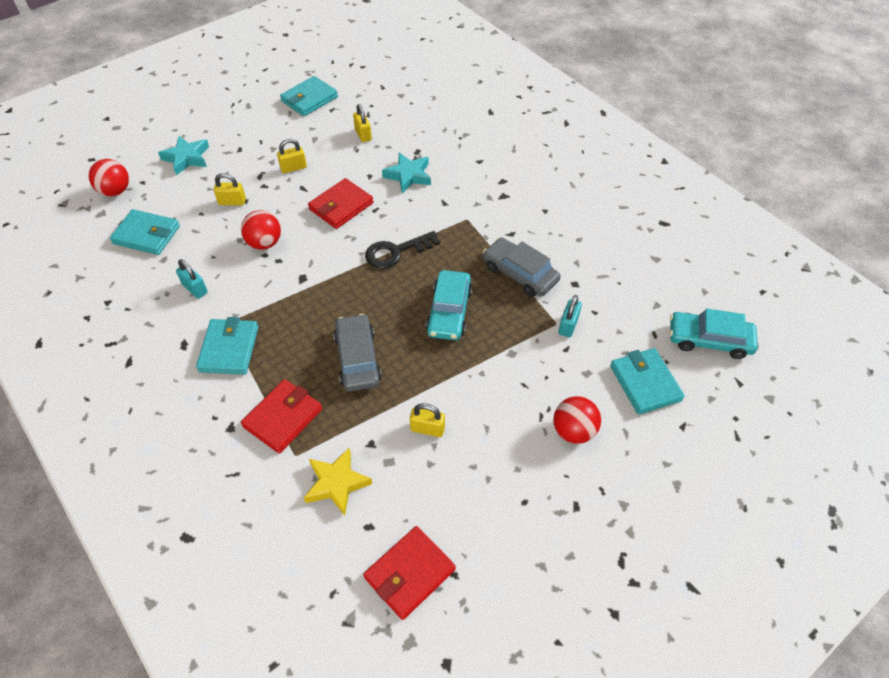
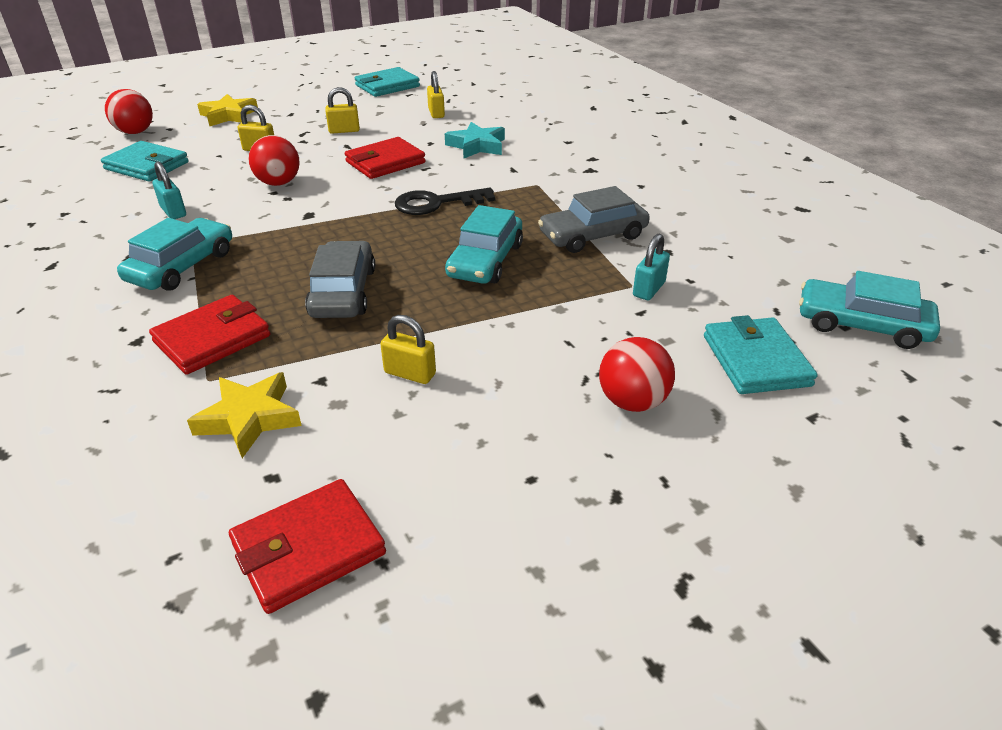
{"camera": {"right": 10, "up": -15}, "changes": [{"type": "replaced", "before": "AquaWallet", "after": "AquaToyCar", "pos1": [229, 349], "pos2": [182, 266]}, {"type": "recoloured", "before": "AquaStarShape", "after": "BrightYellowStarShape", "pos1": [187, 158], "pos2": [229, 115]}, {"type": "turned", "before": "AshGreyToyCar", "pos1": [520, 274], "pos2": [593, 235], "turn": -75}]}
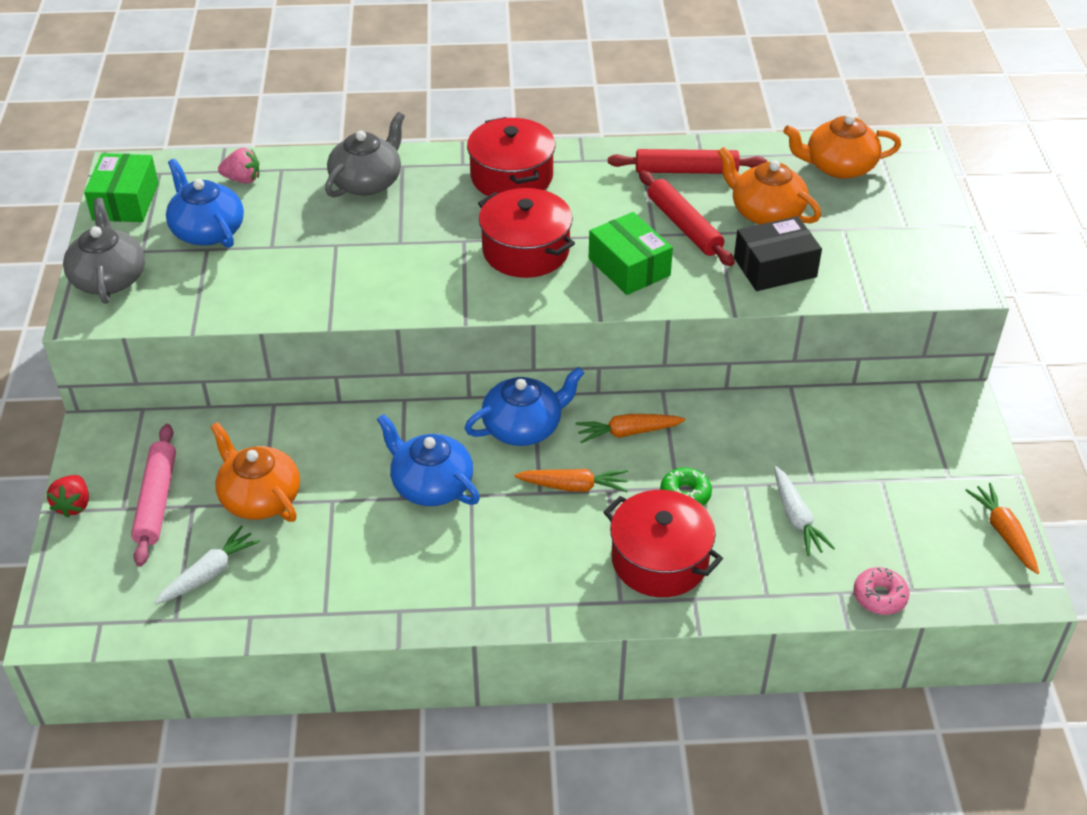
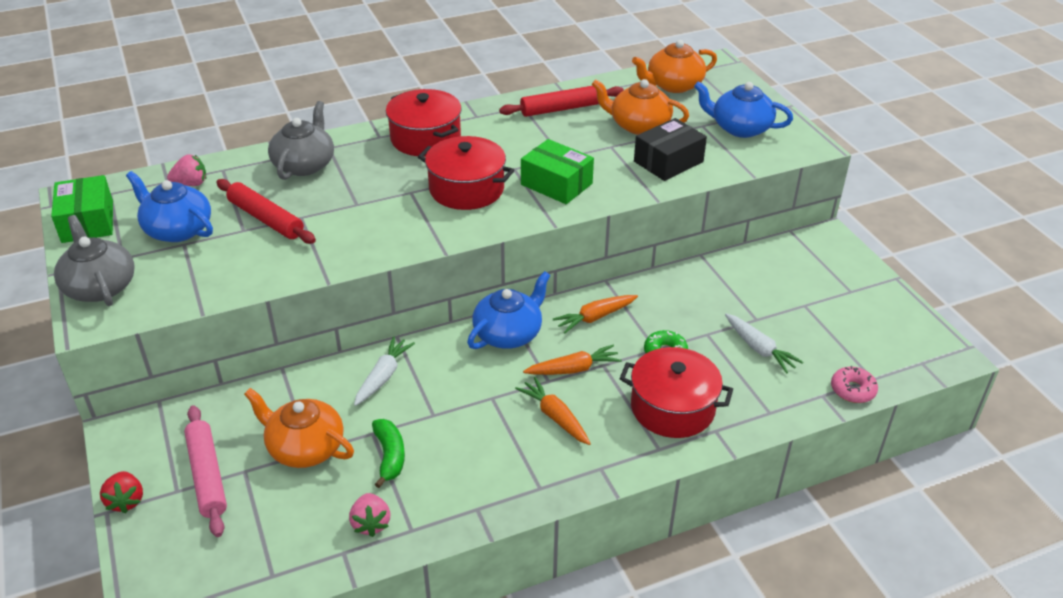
{"camera": {"right": -20, "up": -5}, "changes": [{"type": "added", "after": "RosyBerry", "pos2": [371, 523]}, {"type": "added", "after": "EmeraldBanana", "pos2": [389, 456]}, {"type": "moved", "before": "SnowWhiteToyCarrot", "pos1": [209, 573], "pos2": [383, 376]}, {"type": "moved", "before": "RoyalBlueTeaPot", "pos1": [431, 485], "pos2": [740, 128]}, {"type": "moved", "before": "RedDoughRoller", "pos1": [684, 226], "pos2": [266, 219]}, {"type": "moved", "before": "OrangeColouredToyCarrot", "pos1": [1003, 533], "pos2": [555, 417]}]}
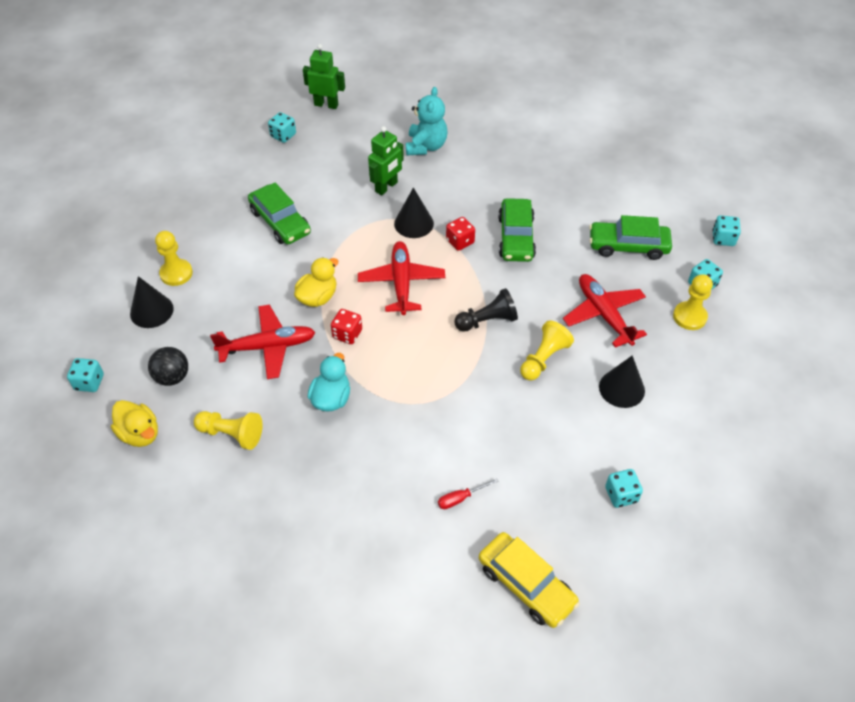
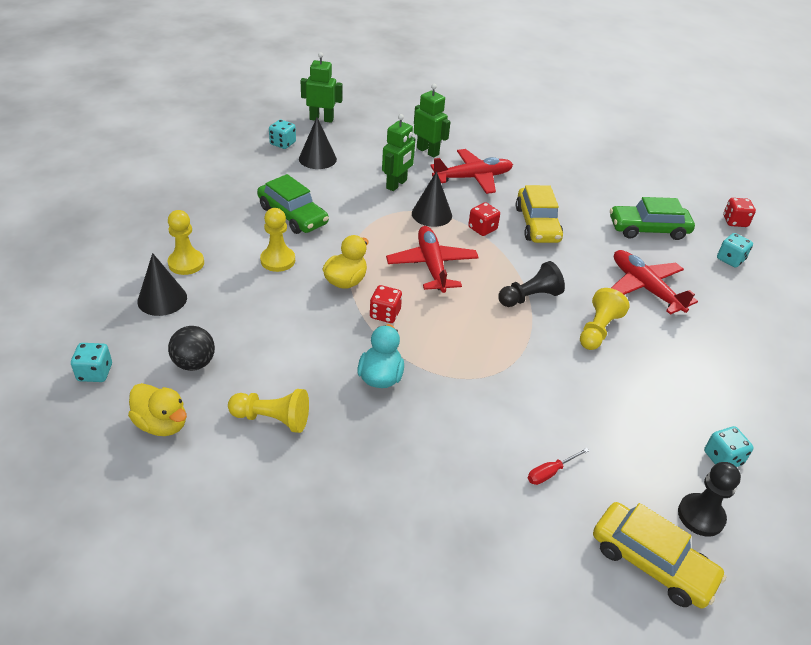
{"camera": {"right": -10, "up": -10}, "changes": [{"type": "added", "after": "EbonyChessPawn", "pos2": [701, 516]}, {"type": "moved", "before": "RedAeroplane", "pos1": [268, 347], "pos2": [473, 178]}, {"type": "moved", "before": "EbonyCone", "pos1": [621, 388], "pos2": [317, 159]}, {"type": "moved", "before": "BrightYellowChessPawn", "pos1": [689, 317], "pos2": [278, 260]}, {"type": "replaced", "before": "AquaTeddyBear", "after": "EmeraldRobotFigure", "pos1": [426, 146], "pos2": [428, 151]}, {"type": "recoloured", "before": "EmeraldToyCar", "after": "BrightYellowToyCar", "pos1": [516, 237], "pos2": [537, 224]}, {"type": "recoloured", "before": "AquaGameDie", "after": "RedGameDie", "pos1": [723, 239], "pos2": [735, 221]}]}
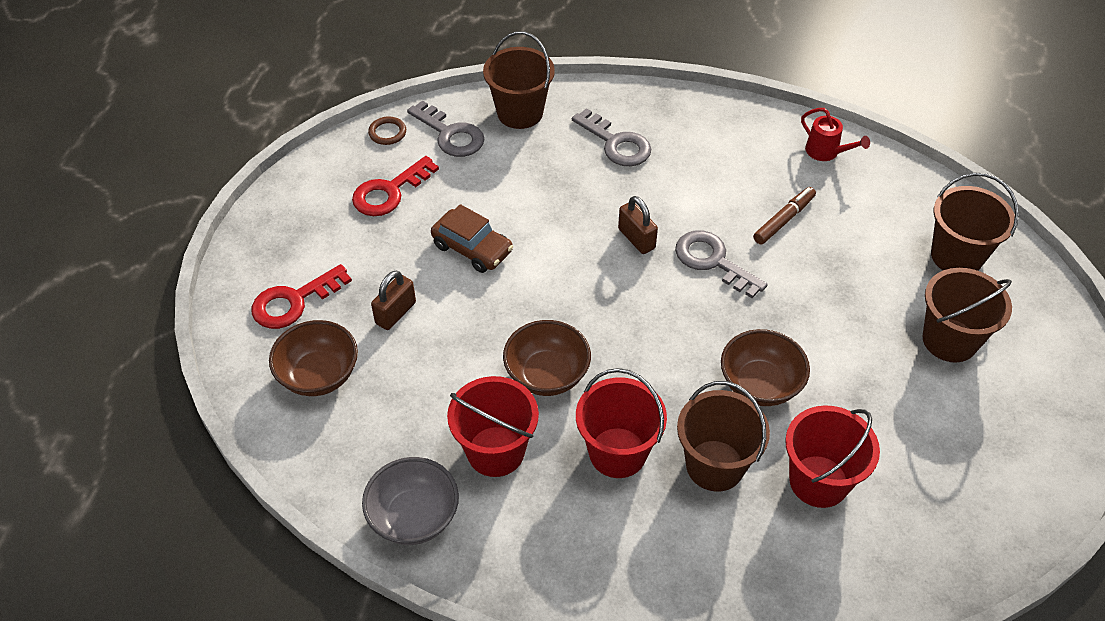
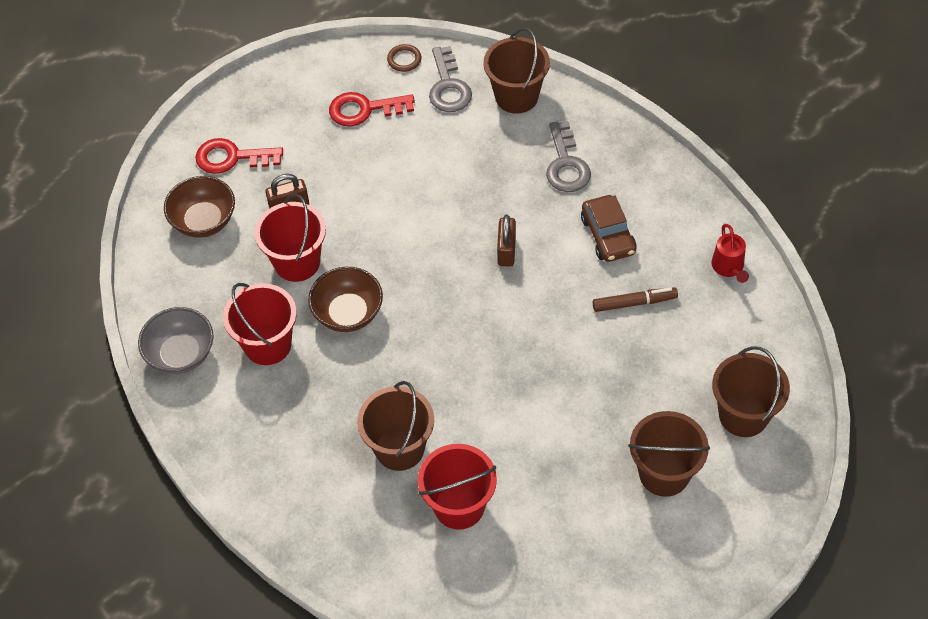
{"camera": {"right": 40, "up": 5}, "changes": [{"type": "removed", "before": "AshGreyLatchkey", "pos1": [712, 261]}, {"type": "removed", "before": "BrownServingBowl", "pos1": [760, 385]}, {"type": "moved", "before": "BrownToyCar", "pos1": [472, 248], "pos2": [608, 235]}, {"type": "moved", "before": "RedSandBucket", "pos1": [617, 452], "pos2": [297, 262]}]}
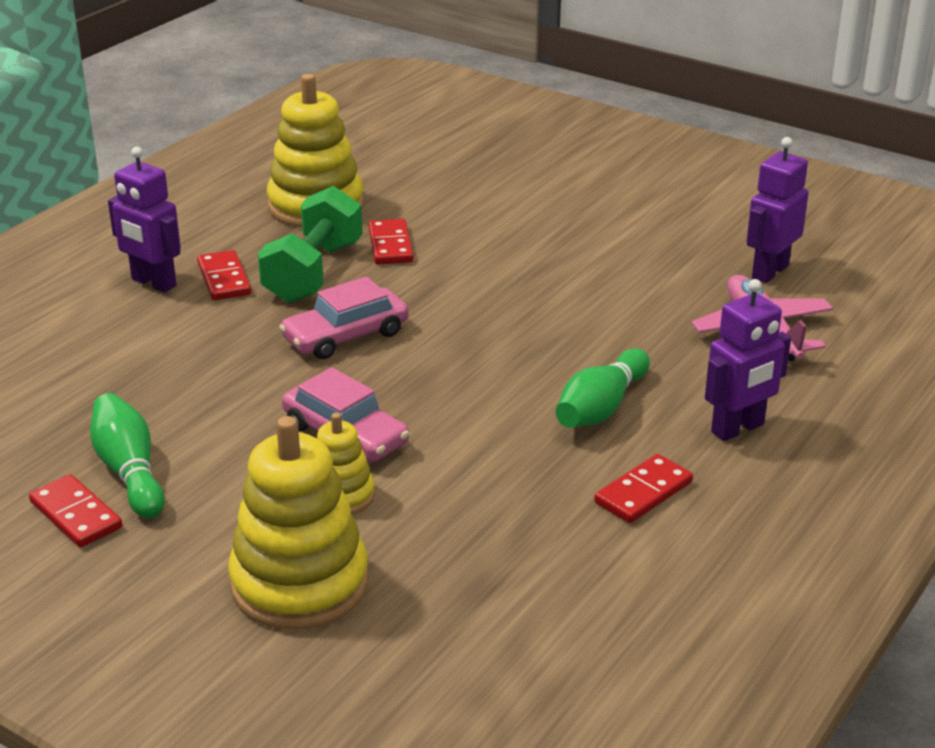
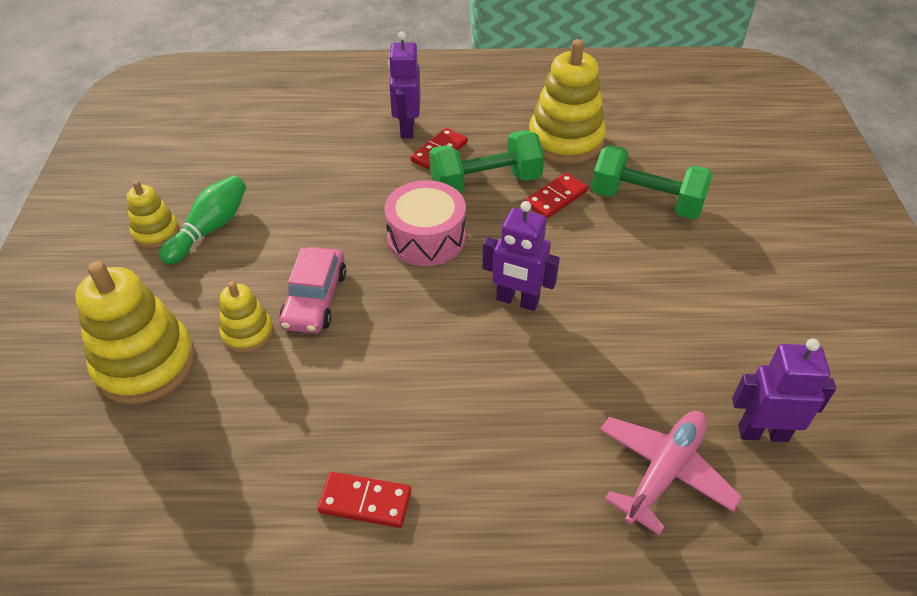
{"camera": {"right": 55, "up": 15}, "changes": [{"type": "removed", "before": "EmeraldBowlingPin", "pos1": [601, 408]}, {"type": "added", "after": "EmeraldDumbbell", "pos2": [646, 201]}, {"type": "moved", "before": "VioletRobotFigure", "pos1": [738, 429], "pos2": [517, 301]}, {"type": "replaced", "before": "RedDominoTile", "after": "BrightYellowStackingRings", "pos1": [76, 515], "pos2": [156, 232]}, {"type": "replaced", "before": "RosyToyCar", "after": "RosyDrum", "pos1": [345, 336], "pos2": [426, 237]}]}
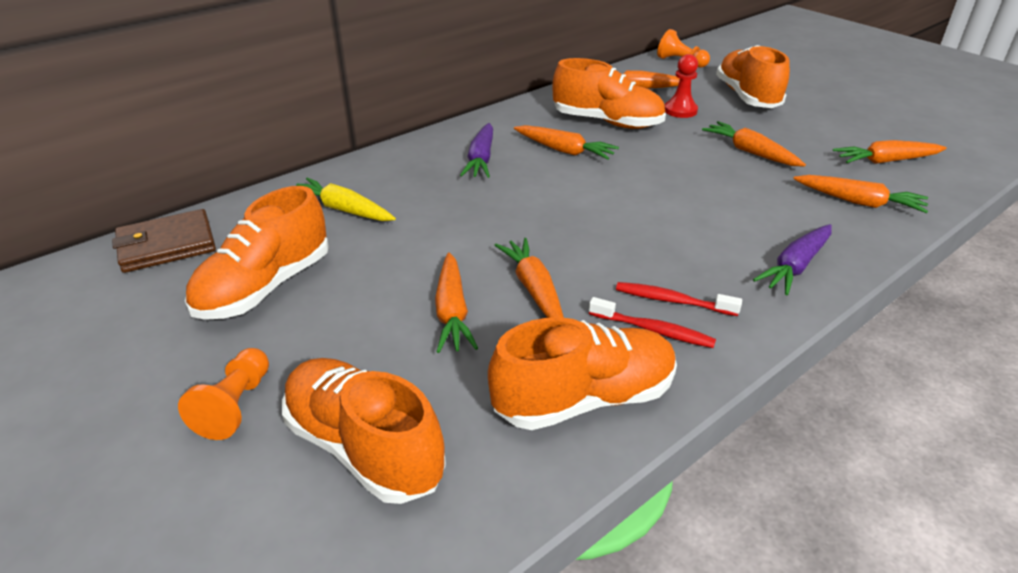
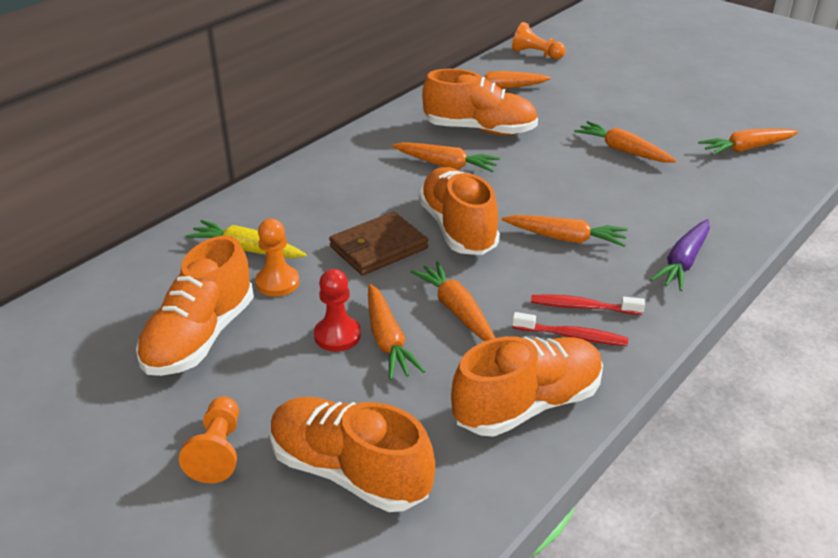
{"camera": {"right": -10, "up": 0}, "changes": [{"type": "removed", "before": "VioletToyCarrot", "pos1": [481, 159]}, {"type": "added", "after": "OrangeColouredChessPawn", "pos2": [277, 282]}, {"type": "moved", "before": "BrownWallet", "pos1": [167, 245], "pos2": [378, 247]}, {"type": "moved", "before": "RedChessPawn", "pos1": [680, 110], "pos2": [337, 335]}, {"type": "moved", "before": "OrangeColouredShoe", "pos1": [747, 97], "pos2": [458, 228]}, {"type": "moved", "before": "OrangeColouredToyCarrot", "pos1": [859, 202], "pos2": [565, 238]}]}
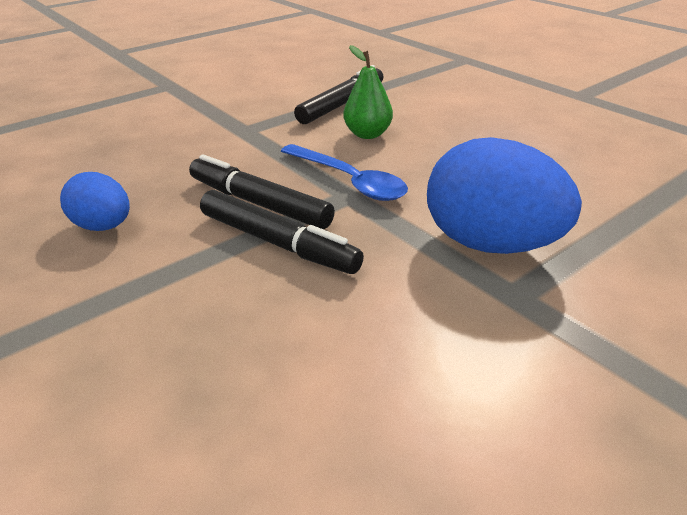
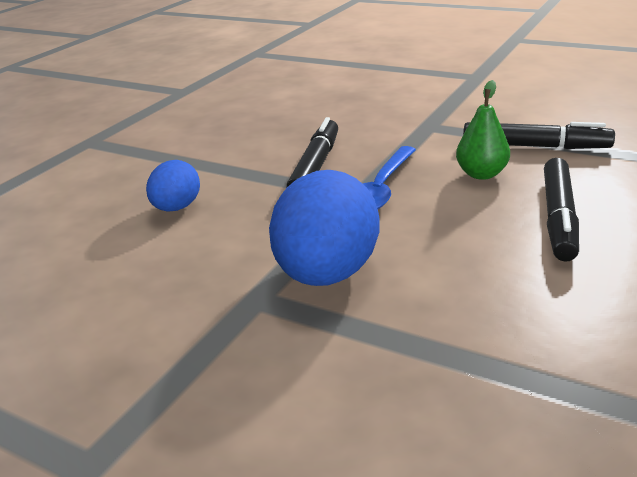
{"camera": {"right": 70, "up": -5}, "changes": [{"type": "moved", "before": "RoyalBlueEgg", "pos1": [103, 226], "pos2": [177, 208]}, {"type": "moved", "before": "EbonyMarker", "pos1": [278, 243], "pos2": [558, 217]}]}
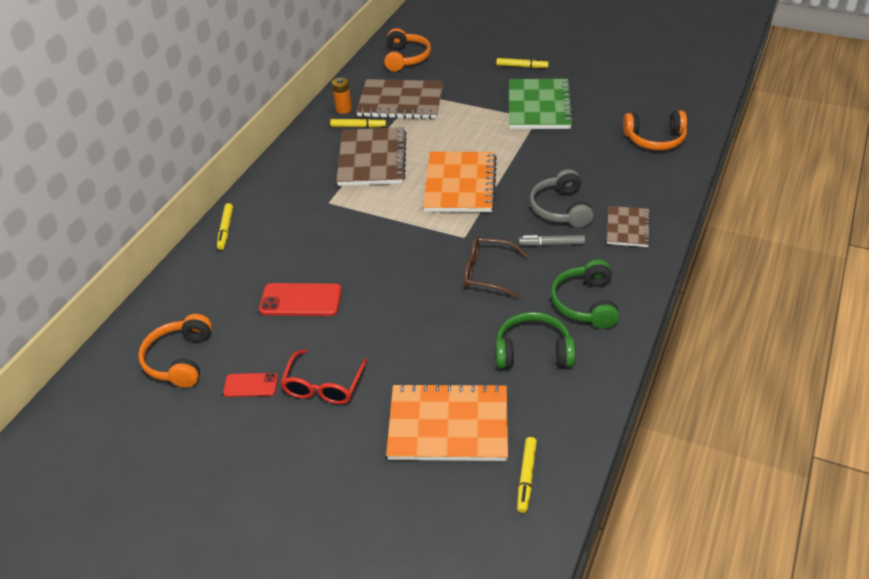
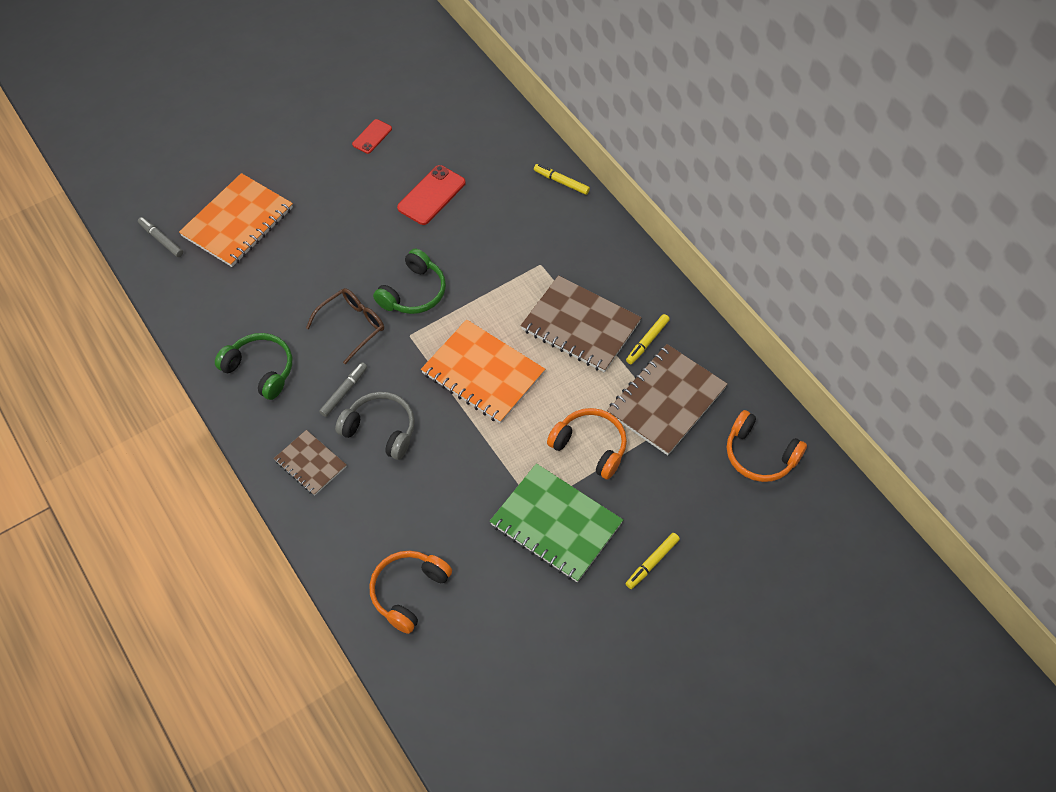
{"camera": {"right": 120, "up": 15}, "changes": [{"type": "removed", "before": "RedSpectacles", "pos1": [323, 386]}, {"type": "removed", "before": "OrangeColouredPowerCell", "pos1": [343, 109]}, {"type": "moved", "before": "OrangeColouredHeadphones", "pos1": [180, 359], "pos2": [590, 446]}, {"type": "moved", "before": "EmeraldHeadphones", "pos1": [533, 351], "pos2": [413, 292]}, {"type": "recoloured", "before": "BrightYellowMarker", "after": "AshGreyMarker", "pos1": [526, 477], "pos2": [161, 239]}]}
